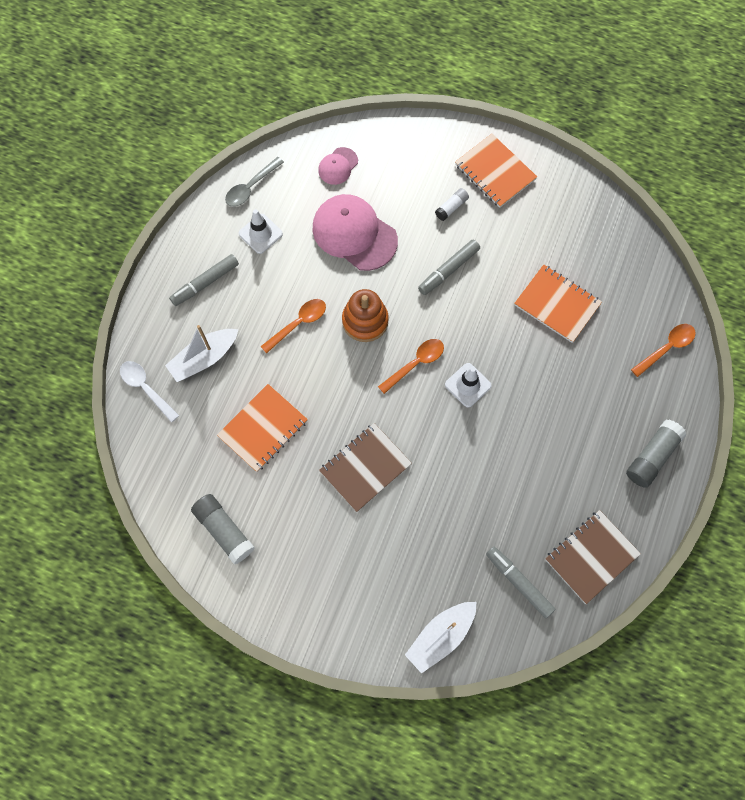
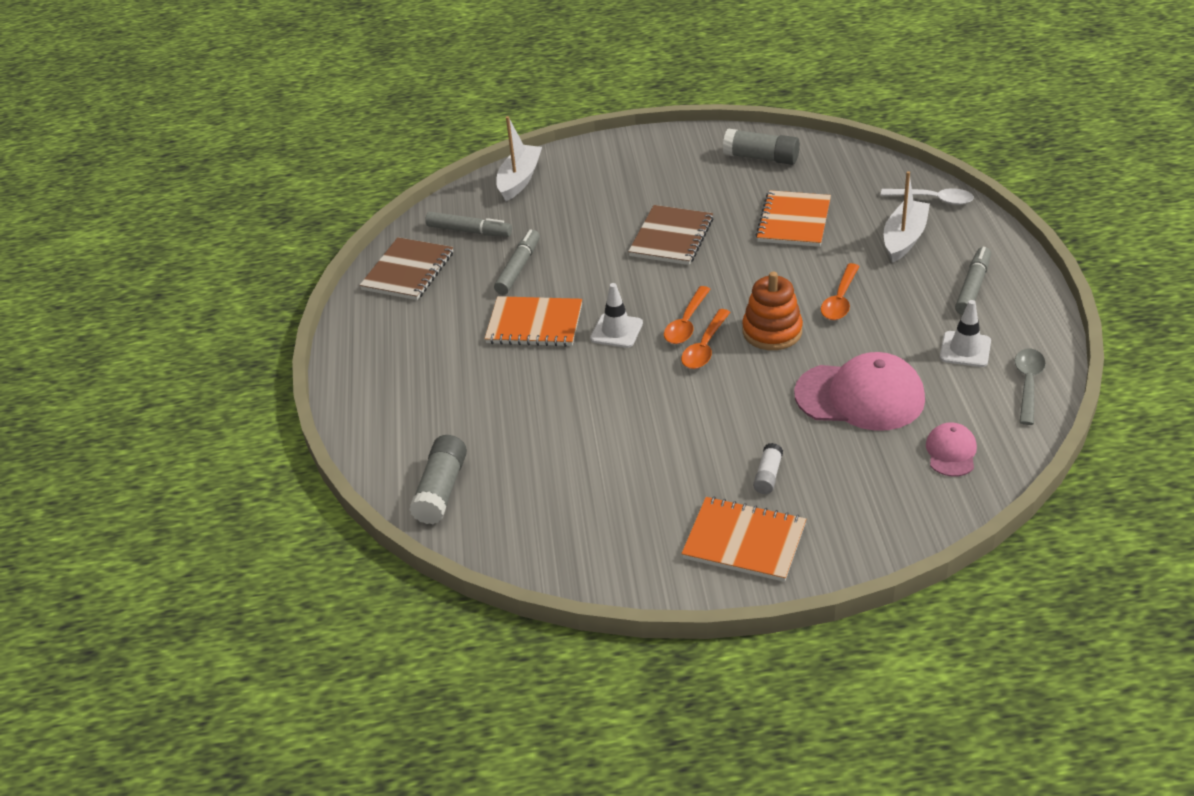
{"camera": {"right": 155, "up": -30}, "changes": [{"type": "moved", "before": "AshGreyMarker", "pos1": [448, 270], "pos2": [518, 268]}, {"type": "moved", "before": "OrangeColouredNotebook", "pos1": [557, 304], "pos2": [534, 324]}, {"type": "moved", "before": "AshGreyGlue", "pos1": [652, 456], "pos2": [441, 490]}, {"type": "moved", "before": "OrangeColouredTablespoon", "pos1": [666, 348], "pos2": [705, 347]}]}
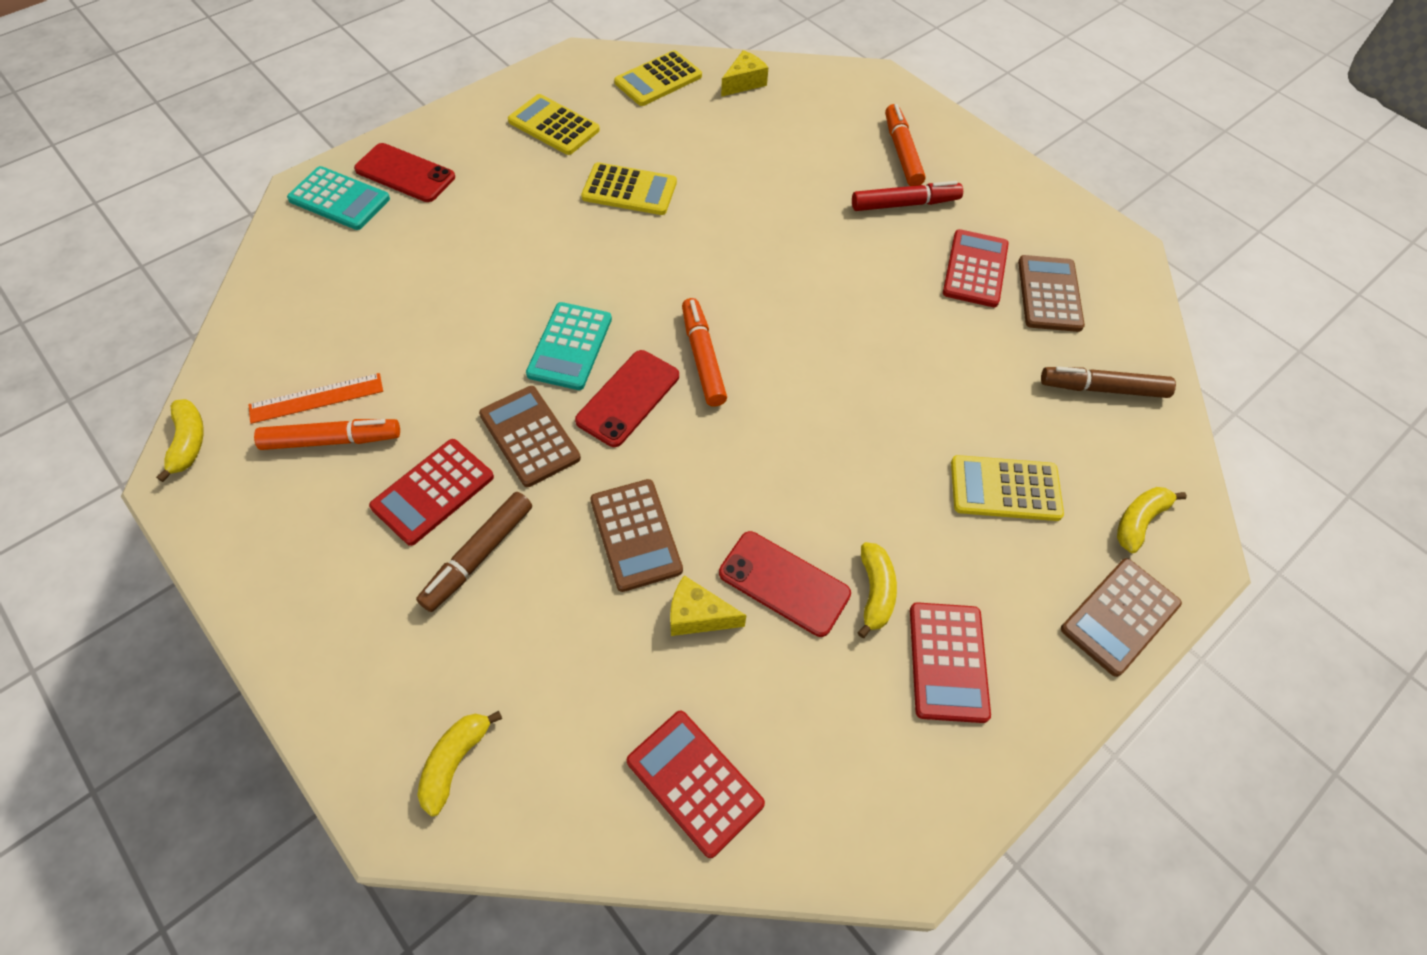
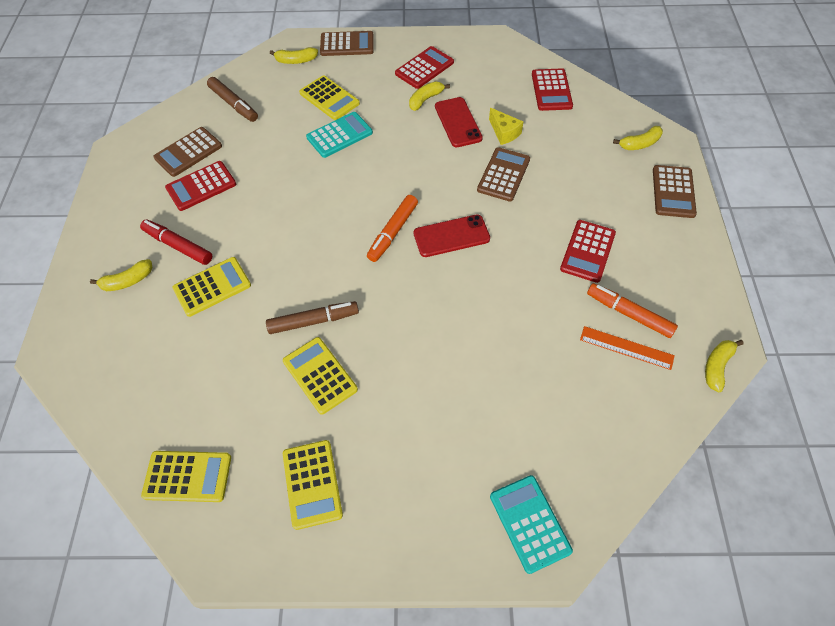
{"camera": {"right": -135, "up": 0}, "changes": [{"type": "removed", "before": "RedPhone", "pos1": [405, 173]}, {"type": "removed", "before": "BrightYellowPieceOfCheese", "pos1": [744, 82]}, {"type": "added", "after": "BrightYellowAddingMachine", "pos2": [212, 287]}, {"type": "moved", "before": "BrownMarker", "pos1": [478, 556], "pos2": [313, 321]}, {"type": "moved", "before": "BrownAddingMachine", "pos1": [529, 436], "pos2": [673, 192]}, {"type": "moved", "before": "AquaAddingMachine", "pos1": [570, 346], "pos2": [339, 135]}, {"type": "replaced", "before": "OrangeColouredMarker", "after": "BrightYellowBanana", "pos1": [902, 152], "pos2": [127, 281]}, {"type": "turned", "before": "RedAddingMachine", "pos1": [433, 492], "pos2": [588, 251], "turn": 120}]}
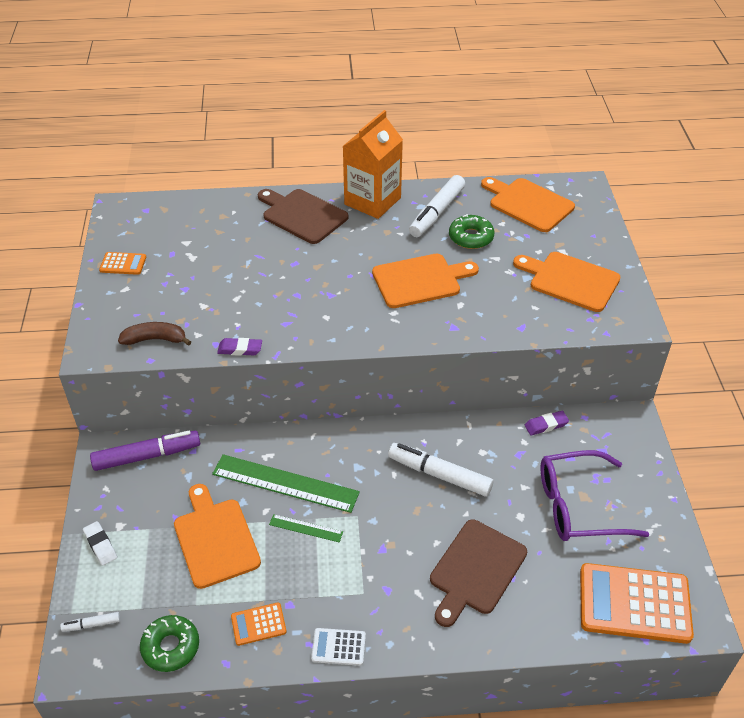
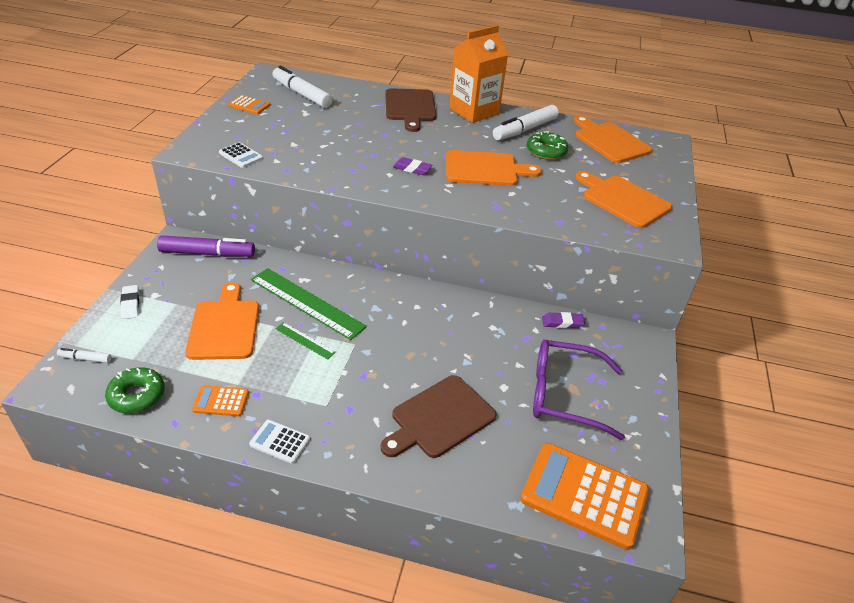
{"camera": {"right": 15, "up": -5}, "changes": [{"type": "moved", "before": "VioletPencilEraser", "pos1": [240, 349], "pos2": [412, 169]}, {"type": "moved", "before": "SnowWhiteMarker", "pos1": [439, 475], "pos2": [302, 94]}, {"type": "replaced", "before": "BrownBanana", "after": "SnowWhiteAddingMachine", "pos1": [155, 339], "pos2": [240, 155]}, {"type": "turned", "before": "BrownBreadBoard", "pos1": [302, 215], "pos2": [410, 107], "turn": -150}]}
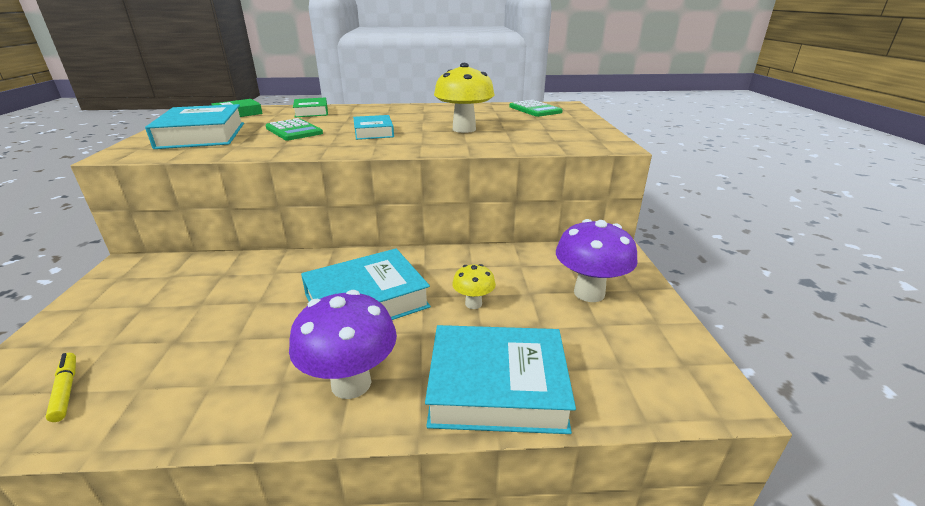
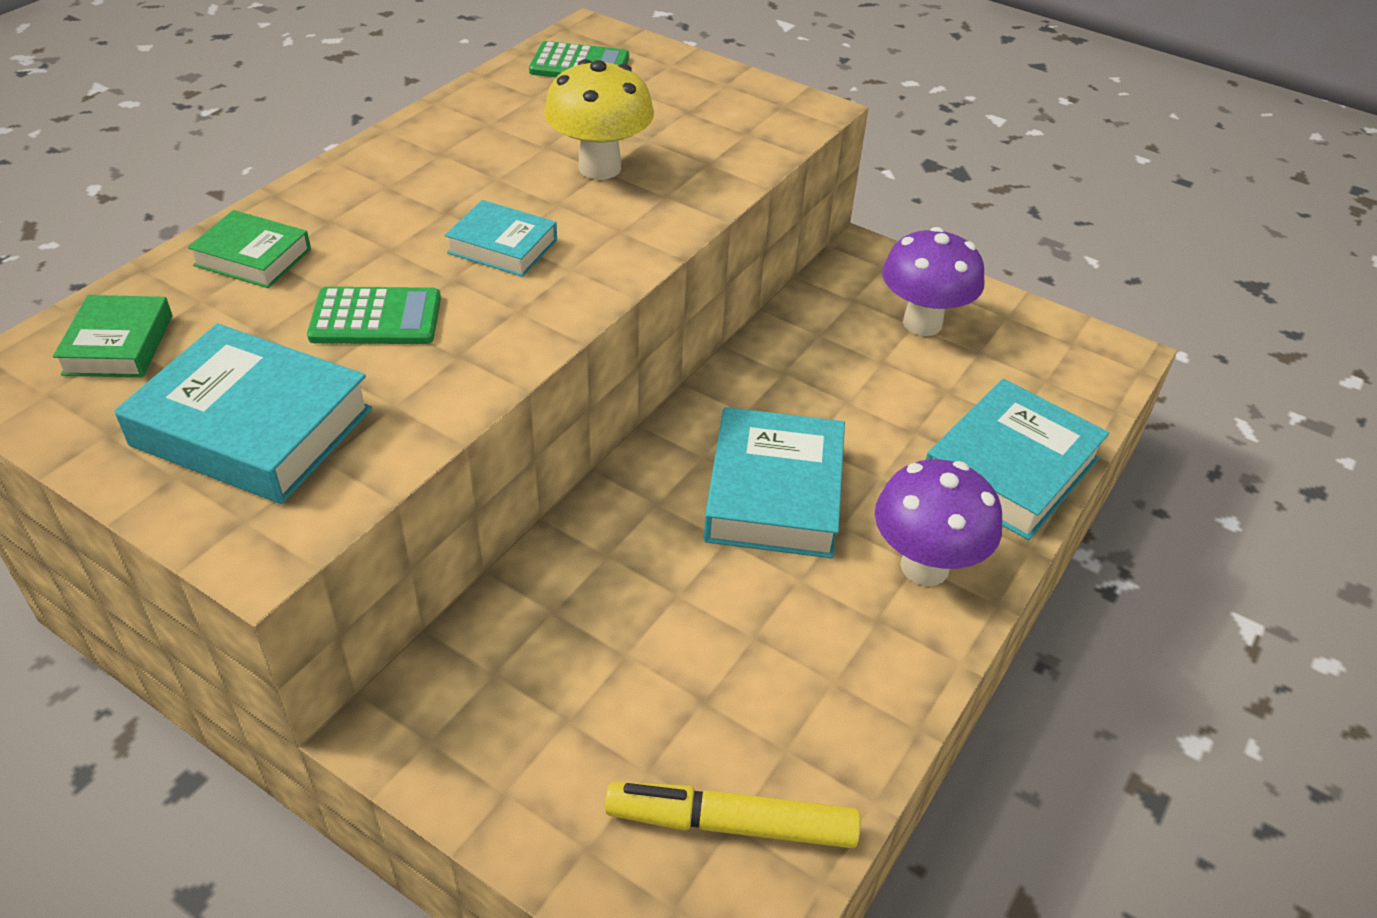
{"camera": {"right": -55, "up": 15}, "changes": [{"type": "removed", "before": "BrightYellowMushroom", "pos1": [473, 304]}, {"type": "resized", "before": "BrightYellowMarker", "pos1": [66, 390], "pos2": [732, 824], "scale": 1.83}]}
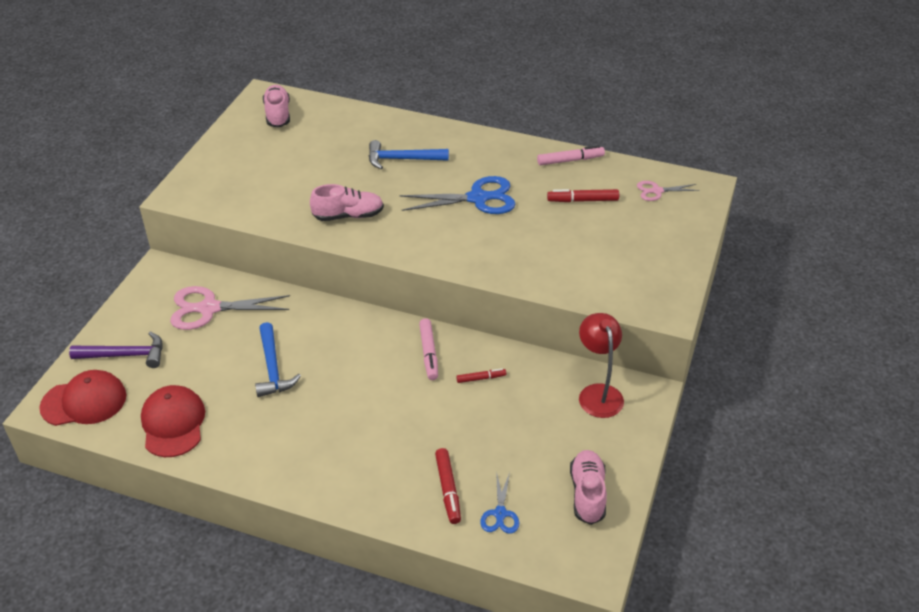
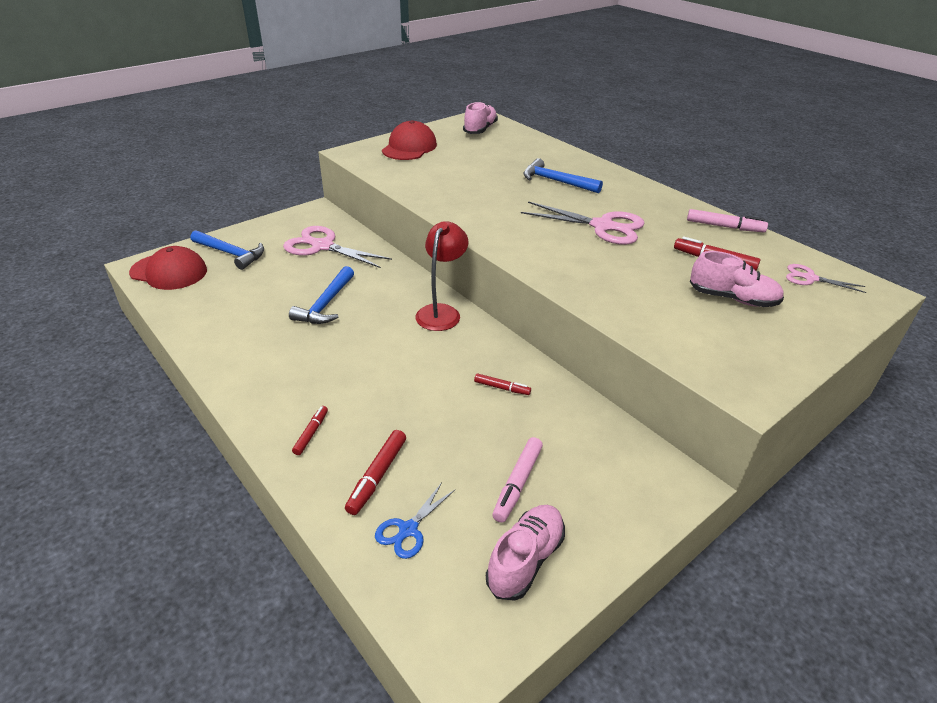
{"camera": {"right": 30, "up": -5}, "changes": [{"type": "added", "after": "RedMarker", "pos2": [311, 433]}, {"type": "moved", "before": "RedBaseballCap", "pos1": [173, 423], "pos2": [409, 147]}, {"type": "moved", "before": "RosyShoe", "pos1": [348, 216], "pos2": [732, 299]}, {"type": "moved", "before": "RosyMarker", "pos1": [429, 353], "pos2": [517, 483]}, {"type": "moved", "before": "RedLamp", "pos1": [598, 393], "pos2": [441, 312]}, {"type": "recoloured", "before": "VioletClawHammer", "after": "RoyalBlueClawHammer", "pos1": [125, 355], "pos2": [231, 253]}, {"type": "recoloured", "before": "RoyalBlueShears", "after": "RosyShears", "pos1": [477, 198], "pos2": [602, 226]}]}
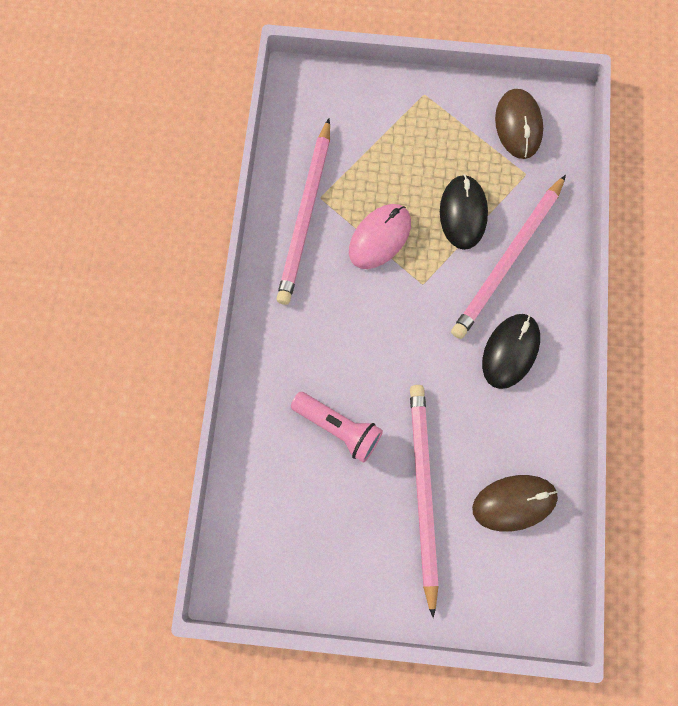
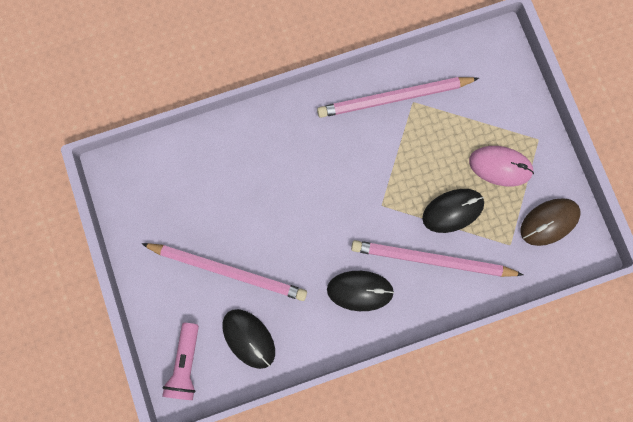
{"camera": {"right": 65, "up": 5}, "changes": [{"type": "moved", "before": "RosyTorch", "pos1": [338, 428], "pos2": [186, 364]}, {"type": "moved", "before": "RosyComputerMouse", "pos1": [380, 237], "pos2": [500, 166]}, {"type": "recoloured", "before": "BrownComputerMouse", "after": "EbonyComputerMouse", "pos1": [514, 503], "pos2": [249, 338]}, {"type": "turned", "before": "RosyWoodenPencil", "pos1": [422, 492], "pos2": [228, 271], "turn": 45}]}
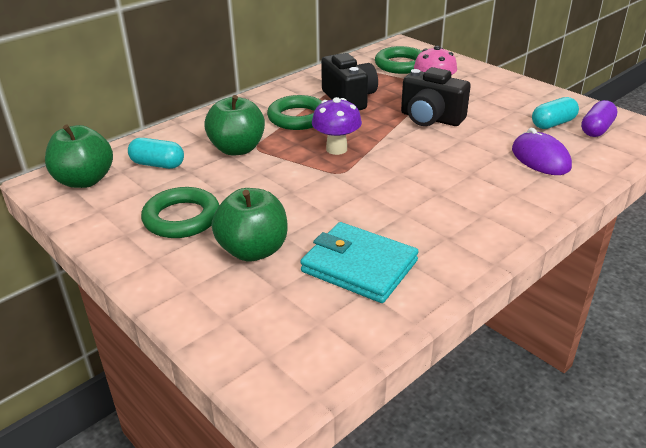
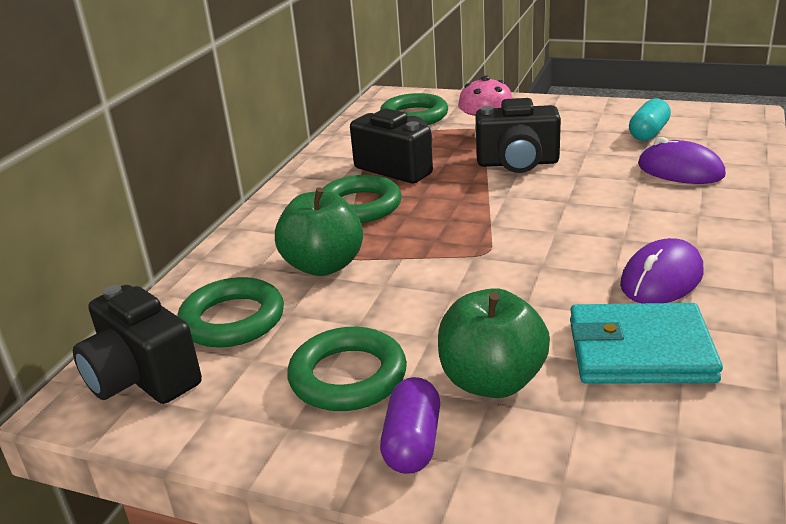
{"camera": {"right": -25, "up": -5}, "changes": [{"type": "removed", "before": "VioletMushroom", "pos1": [336, 149]}, {"type": "added", "after": "VioletComputerMouse", "pos2": [661, 279]}, {"type": "moved", "before": "VioletPillShape", "pos1": [596, 129], "pos2": [412, 443]}, {"type": "replaced", "before": "EmeraldAppleFruit", "after": "EbonyCamera", "pos1": [84, 180], "pos2": [142, 378]}, {"type": "replaced", "before": "AquaPillShape", "after": "EmeraldHoop", "pos1": [158, 164], "pos2": [232, 320]}]}
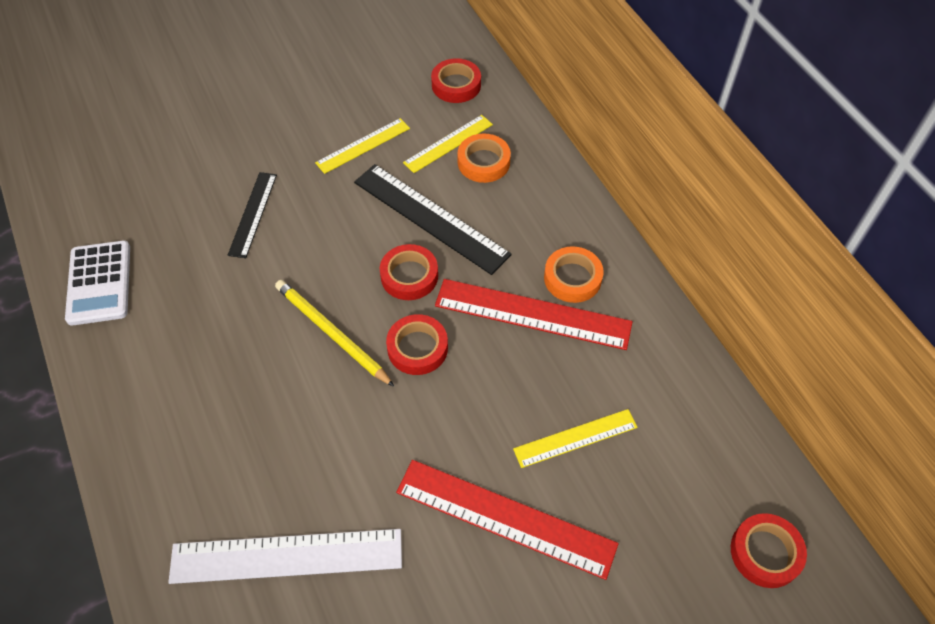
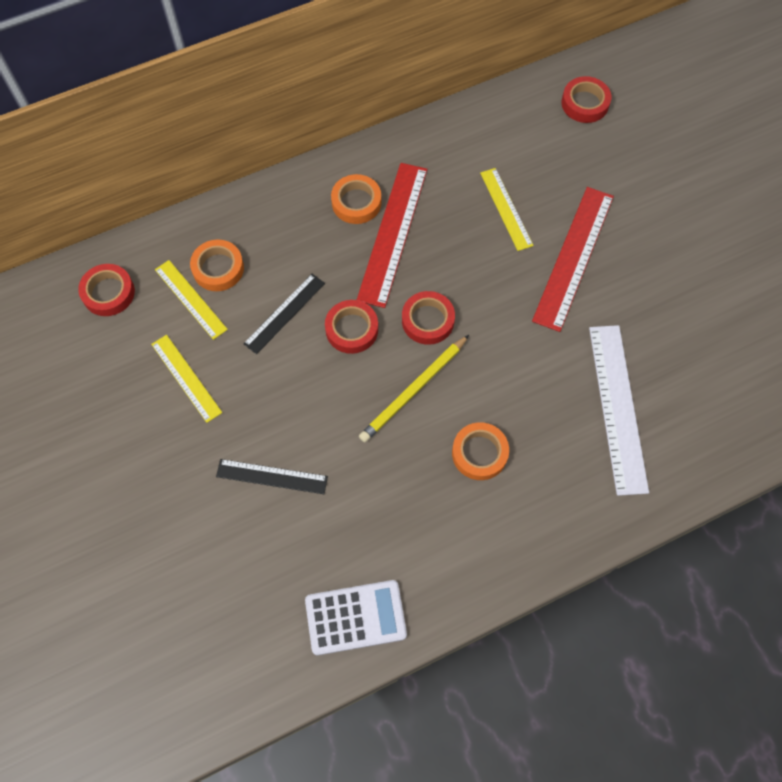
{"camera": {"right": -90, "up": 10}, "changes": [{"type": "added", "after": "OrangeColouredTape", "pos2": [479, 453]}, {"type": "resized", "before": "EbonyStraightedge", "pos1": [431, 217], "pos2": [284, 313], "scale": 0.59}]}
